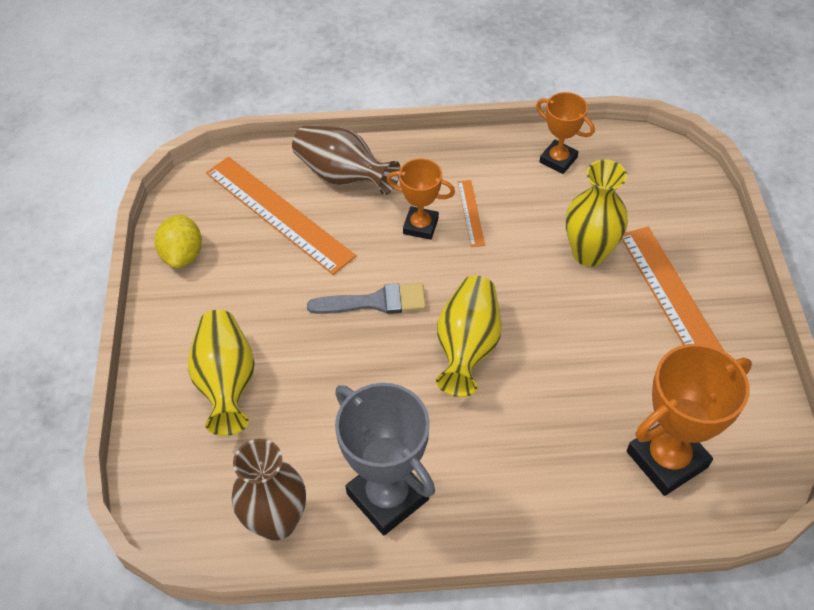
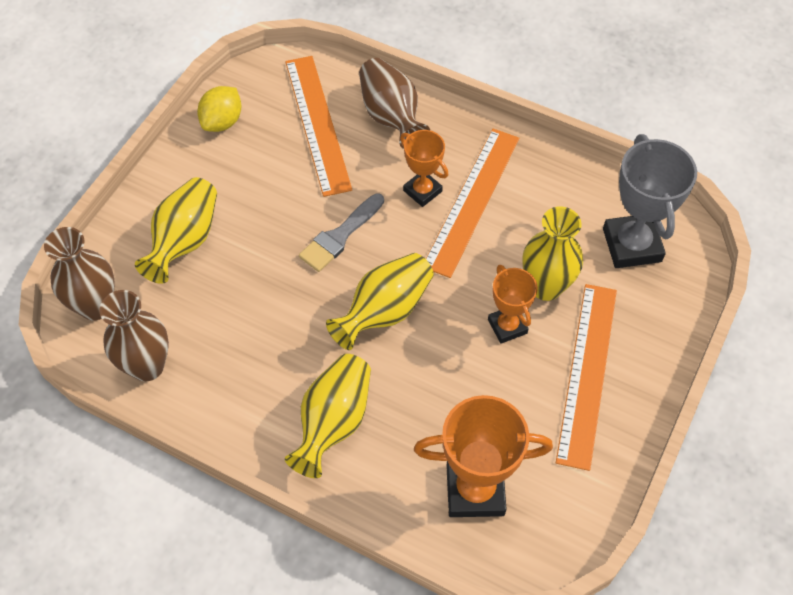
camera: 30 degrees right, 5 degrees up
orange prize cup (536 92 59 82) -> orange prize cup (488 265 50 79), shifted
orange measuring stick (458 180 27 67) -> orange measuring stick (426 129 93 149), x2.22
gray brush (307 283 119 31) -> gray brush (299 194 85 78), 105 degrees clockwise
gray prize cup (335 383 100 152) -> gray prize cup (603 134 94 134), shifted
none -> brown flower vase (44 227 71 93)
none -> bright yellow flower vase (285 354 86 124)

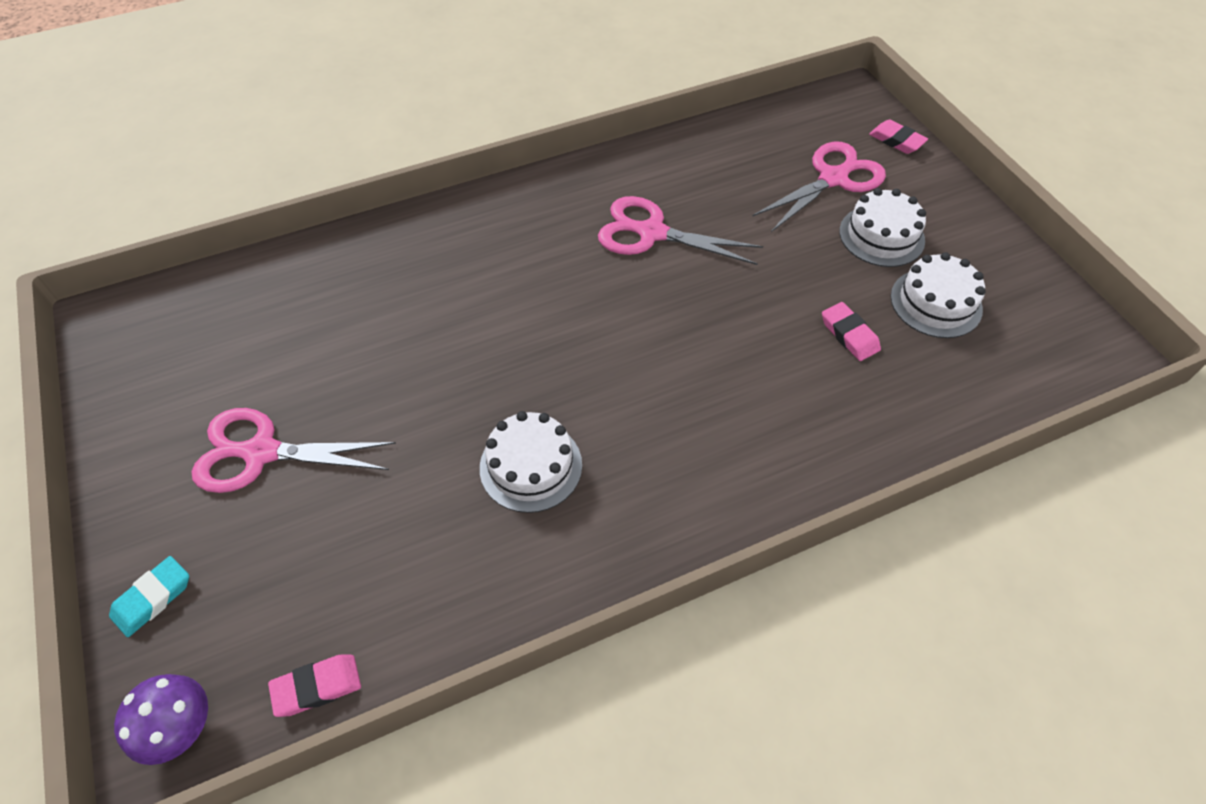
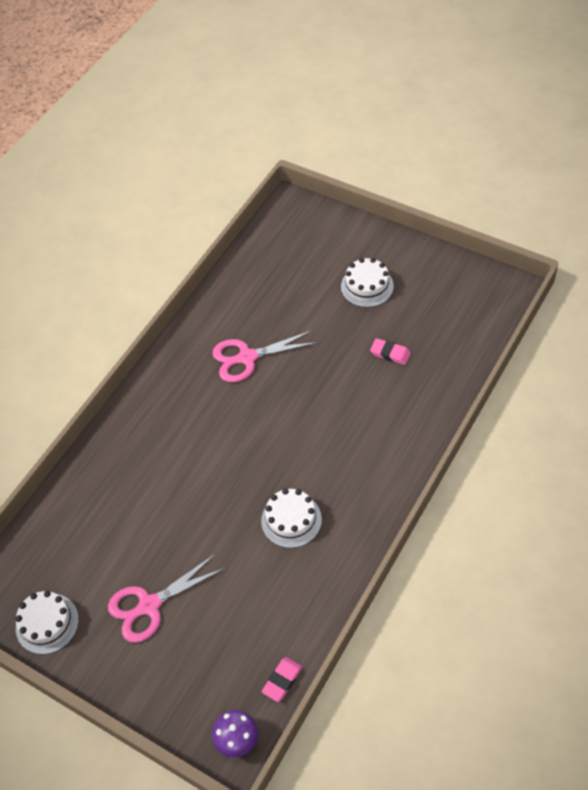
camera: 30 degrees left, 0 degrees up
pink eraser (869 120 59 34) -> none
pink scissors (752 142 134 90) -> none
snow-white layer cake (891 252 95 86) -> snow-white layer cake (15 591 64 63), shifted
turquoise eraser (109 556 80 81) -> none

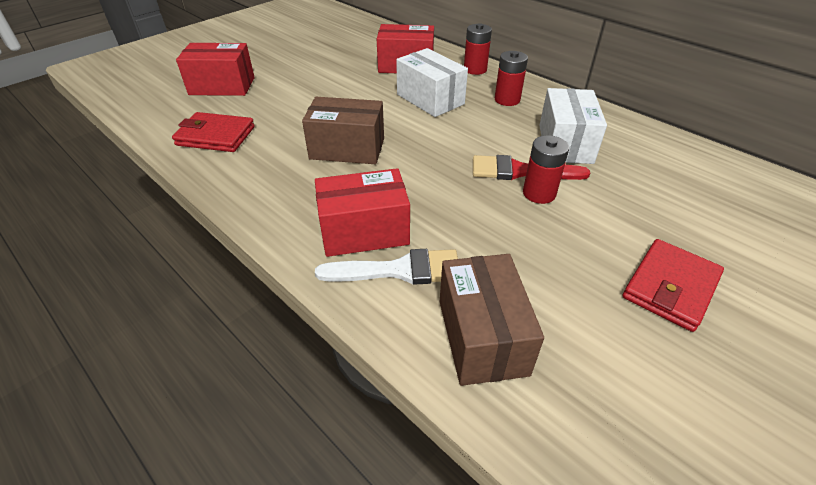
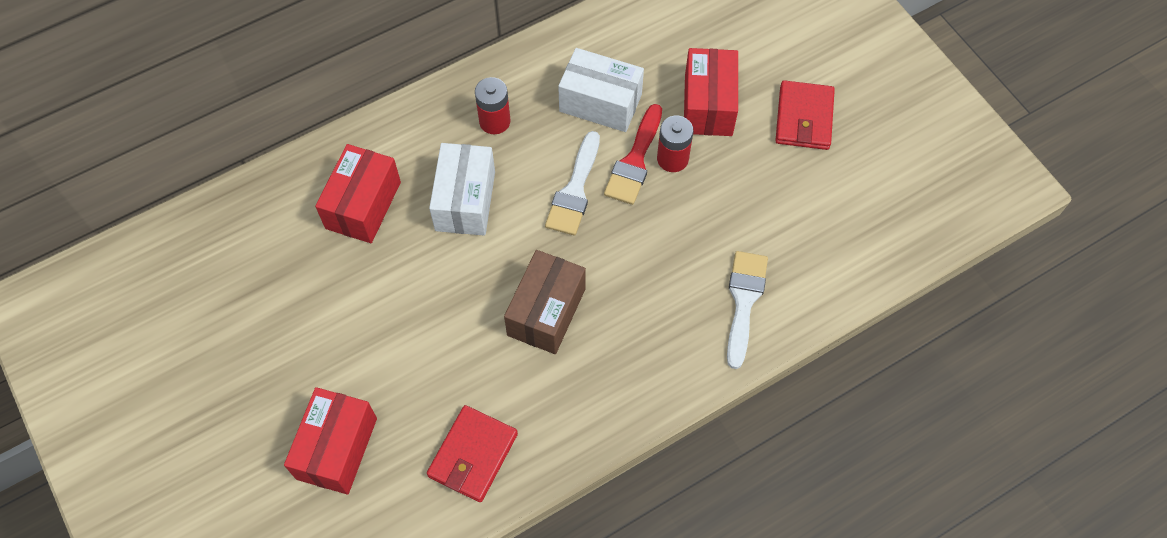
camera: 75 degrees left, 20 degrees up
scarlet power cell (464 23 28 52) -> none
snow-white package (396 48 72 69) -> snow-white package (429 143 66 93), 60 degrees counterclockwise
scarlet package (315 168 95 89) -> scarlet package (684 48 54 88), shifted
scarlet billfold (623 239 101 93) -> scarlet billfold (775 80 60 70), 45 degrees clockwise
brown package (440 254 104 132) -> none
none -> snow-white brush (545 131 55 104)

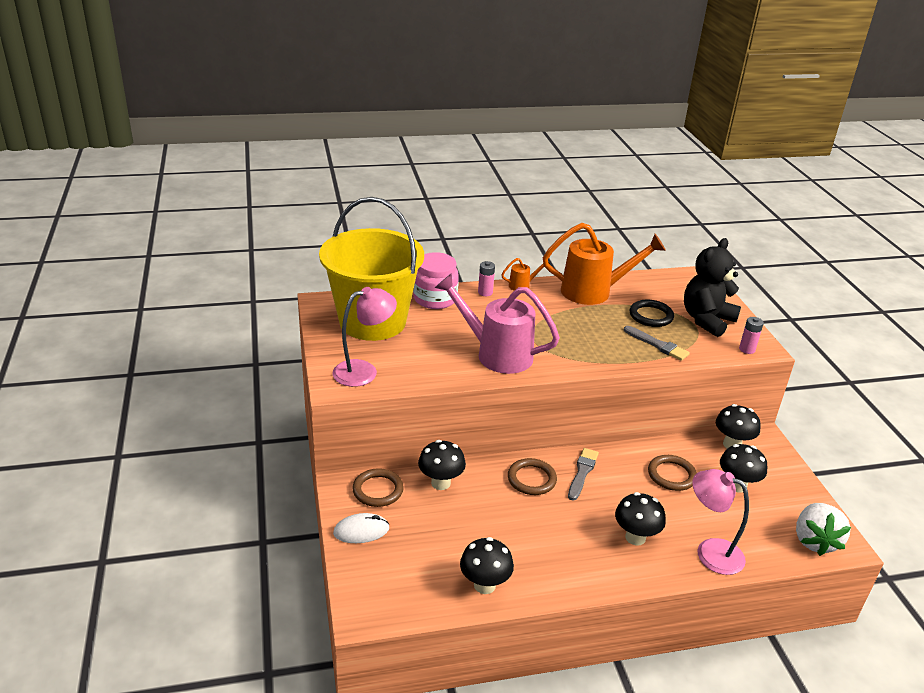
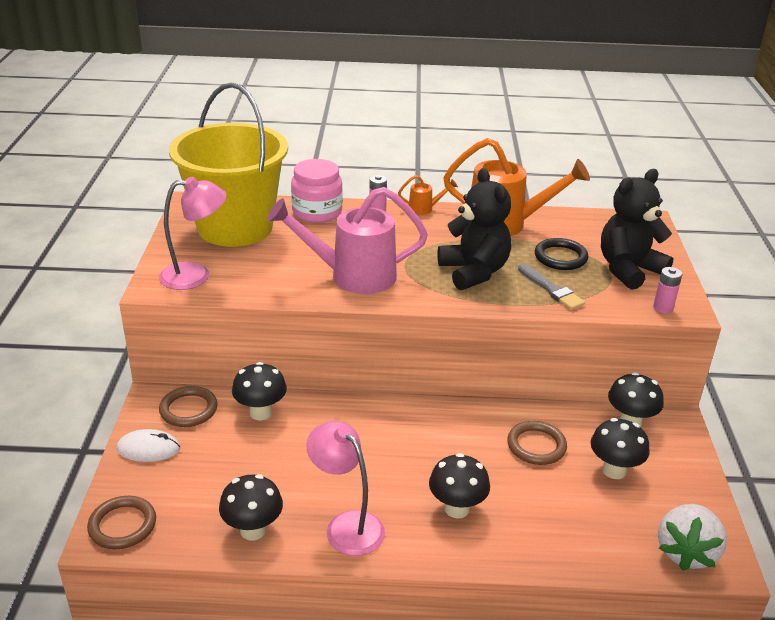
camera: 15 degrees right, 0 degrees up
pink watering pot (435 273 125 101) -> pink watering pot (267 187 161 107), 45 degrees counterclockwise
gray brush (568 448 31 52) -> none
brown ring (508 458 49 37) -> brown ring (87 496 69 53), shifted
pink reading lamp (692 469 57 106) -> pink reading lamp (306 421 79 135), shifted
none -> jet-black teddy (438 168 73 122)

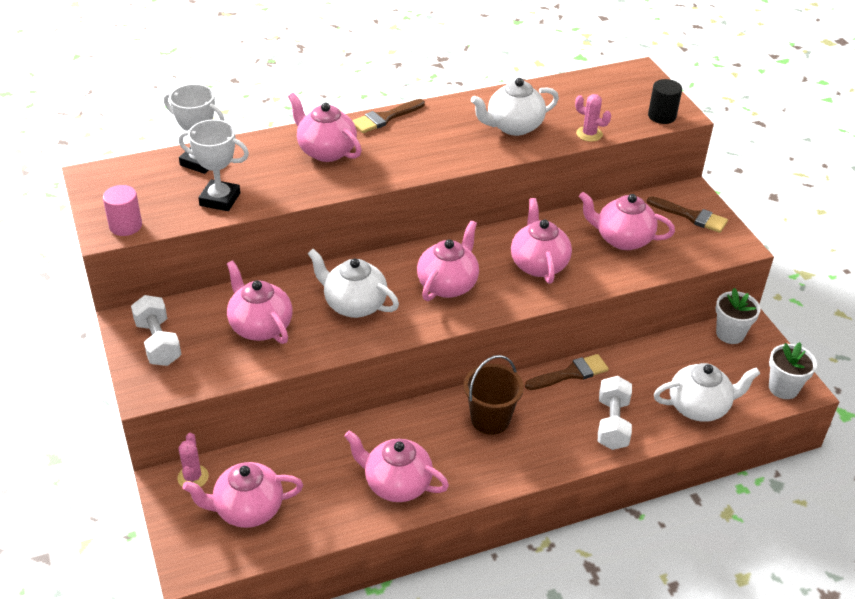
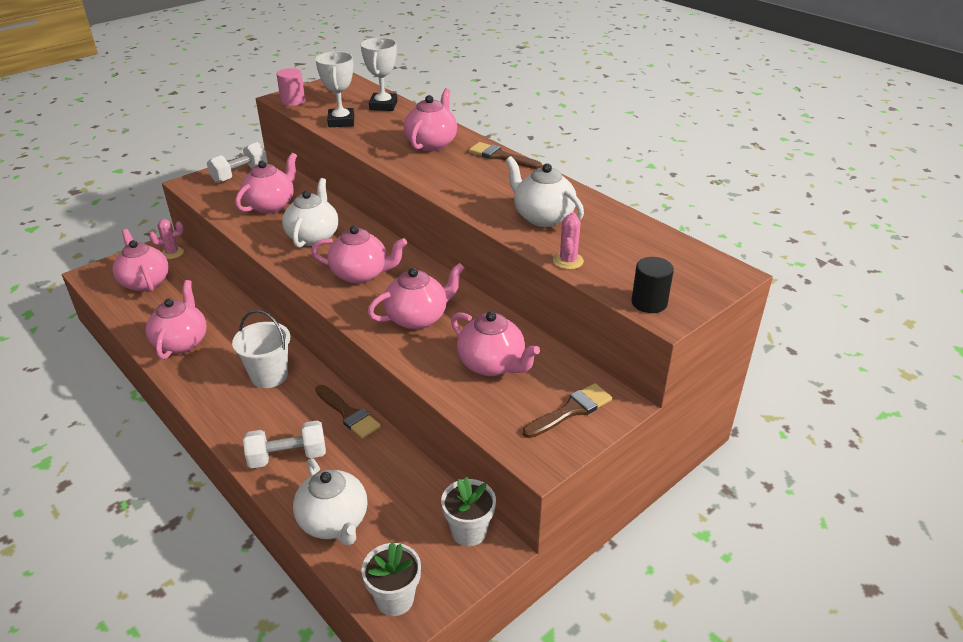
camera: 70 degrees right, 5 degrees down
pink teapot (579 192 96 58) -> pink teapot (451 311 89 65), 135 degrees clockwise
brown brush (647 196 81 37) -> brown brush (523 383 89 55), 135 degrees counterclockwise
brown pail (464 355 60 80) -> snow-white pail (232 310 58 78)

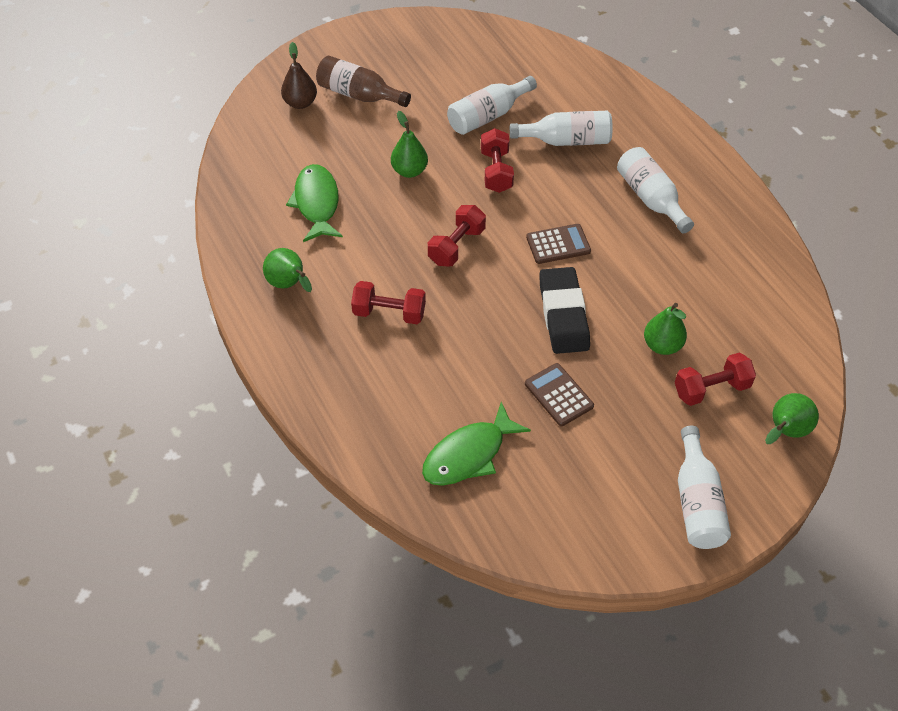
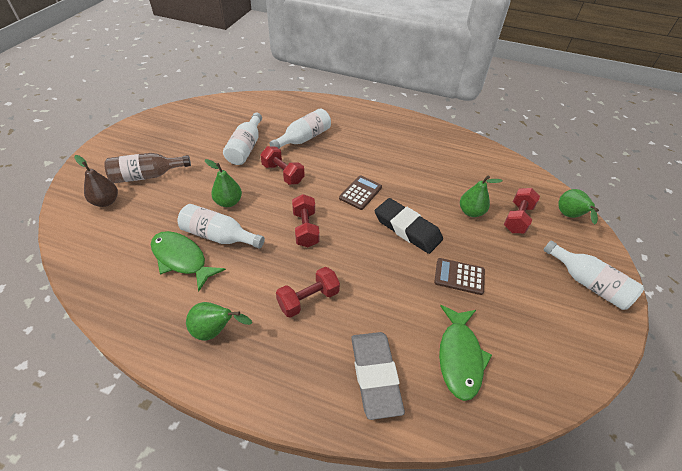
camera: 45 degrees left, 5 degrees down
snow-white drink bottle (617 147 77 86) -> snow-white drink bottle (178 204 87 45), shifted
none -> gray eraser (351 332 54 88)

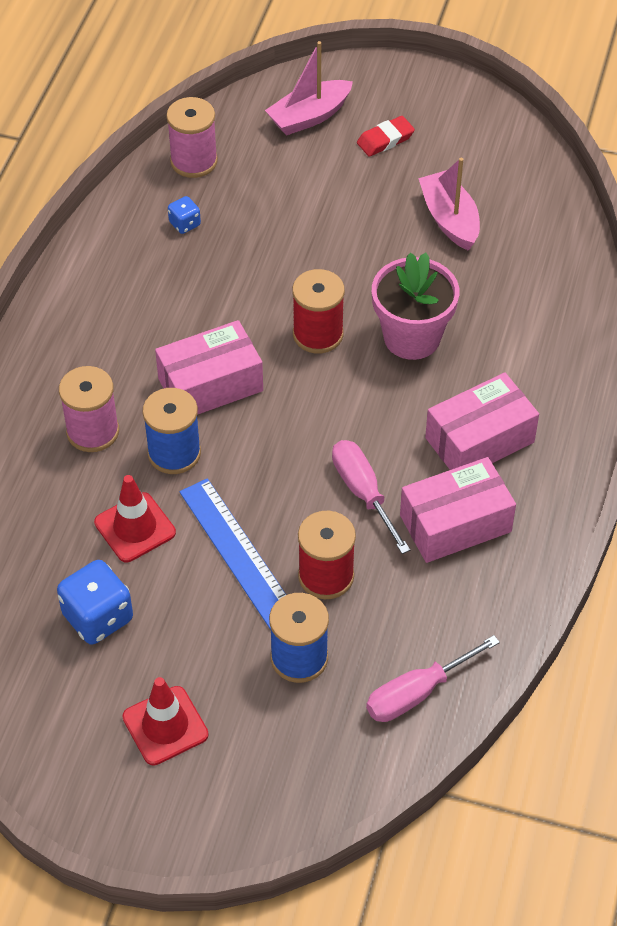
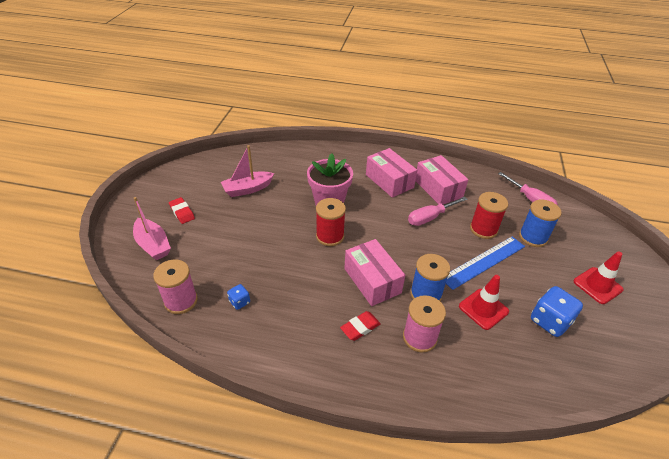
camera: 95 degrees left, 10 degrees down
none -> scarlet eraser (340 311 41 30)

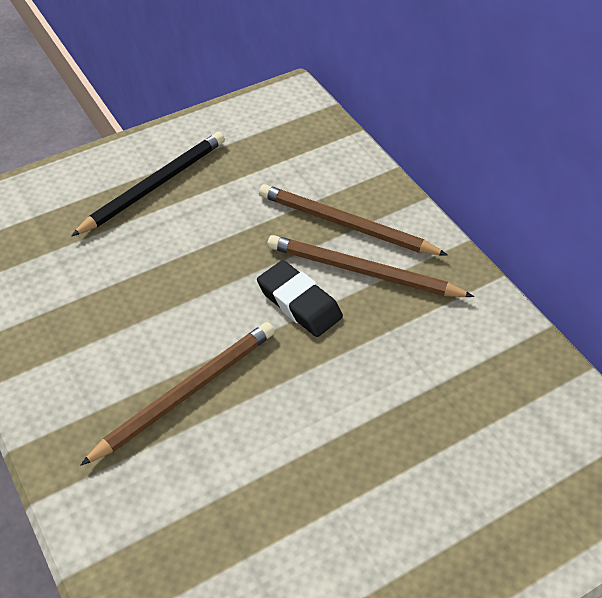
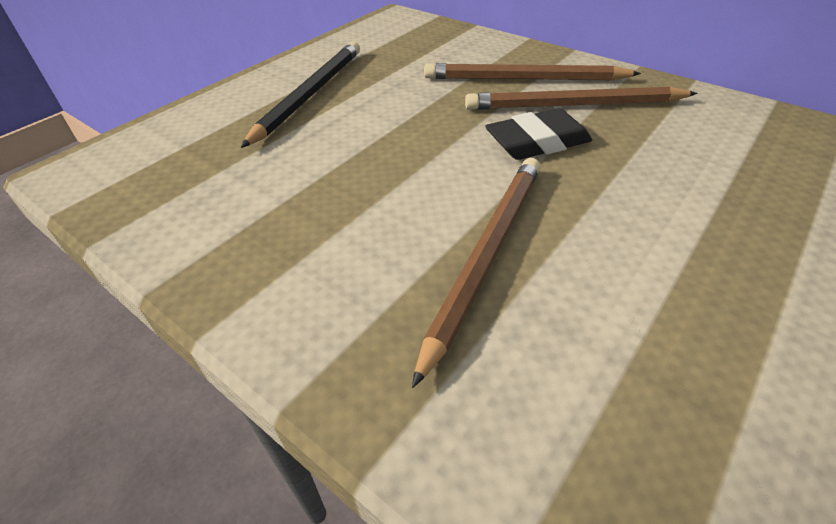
camera: 20 degrees left, 5 degrees down
jet-black eraser (257 260 86 77) -> jet-black eraser (485 108 107 52), 45 degrees counterclockwise

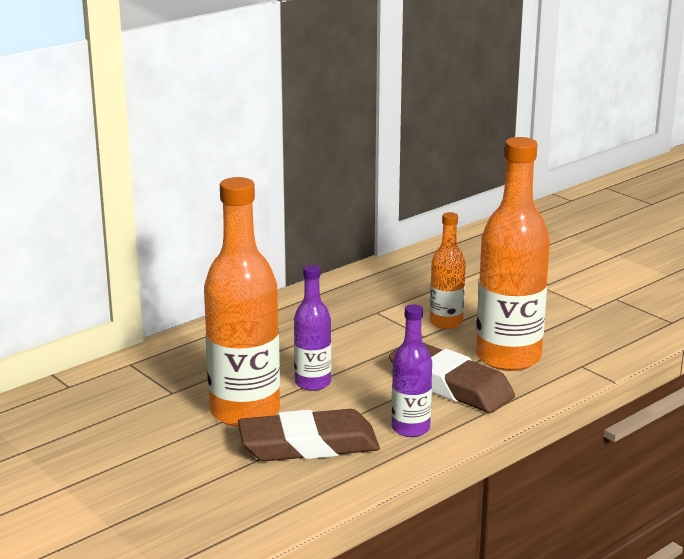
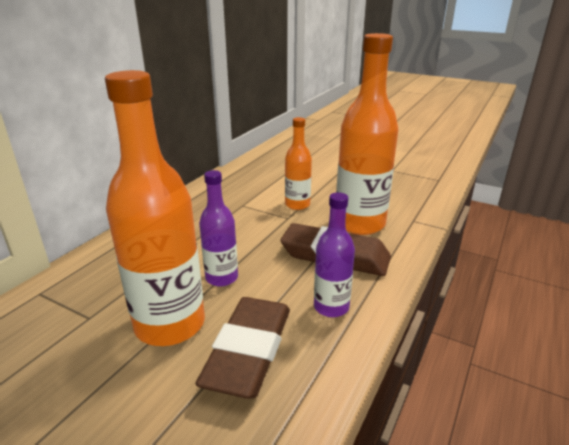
camera: 20 degrees left, 5 degrees up
brown eraser (238 409 142 52) -> brown eraser (196 297 94 101), 45 degrees counterclockwise

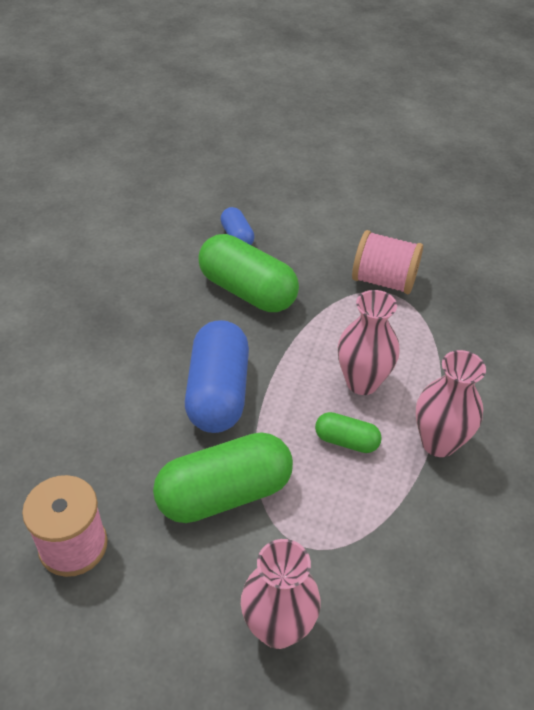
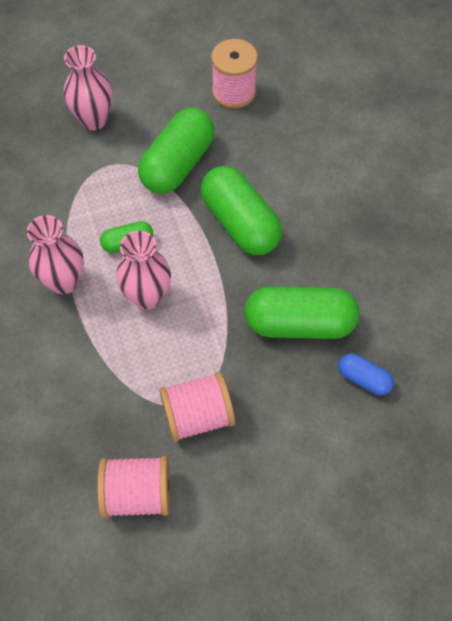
camera: 145 degrees right, 15 degrees up
blue capsule (185 320 64 113) -> green capsule (201 166 81 89)
none -> pink spool (97 456 73 62)

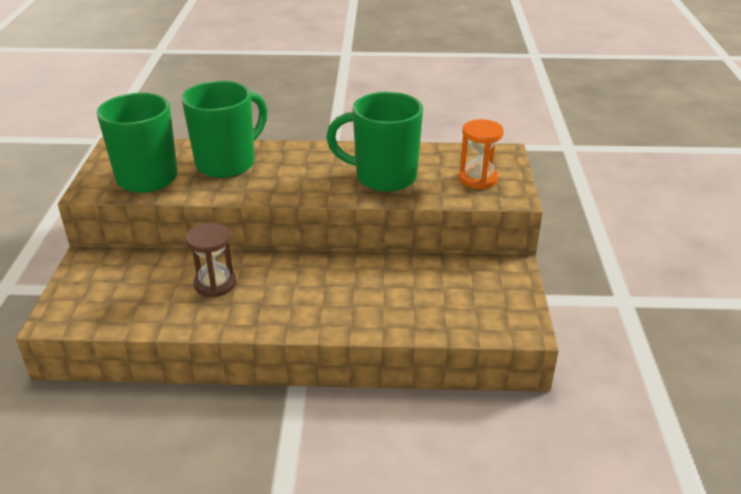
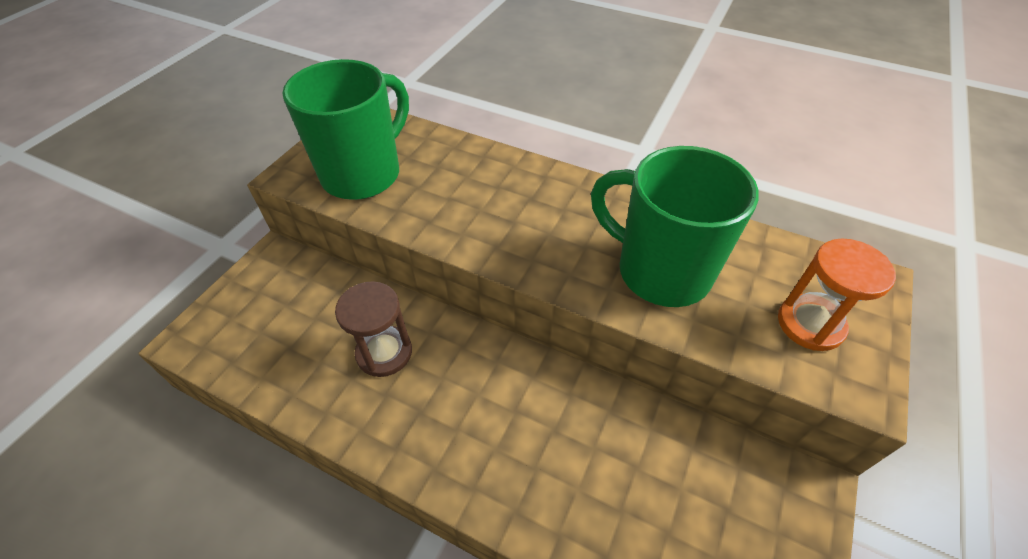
camera: 25 degrees right, 15 degrees up
green coffee mug (181 81 86 97) -> none

